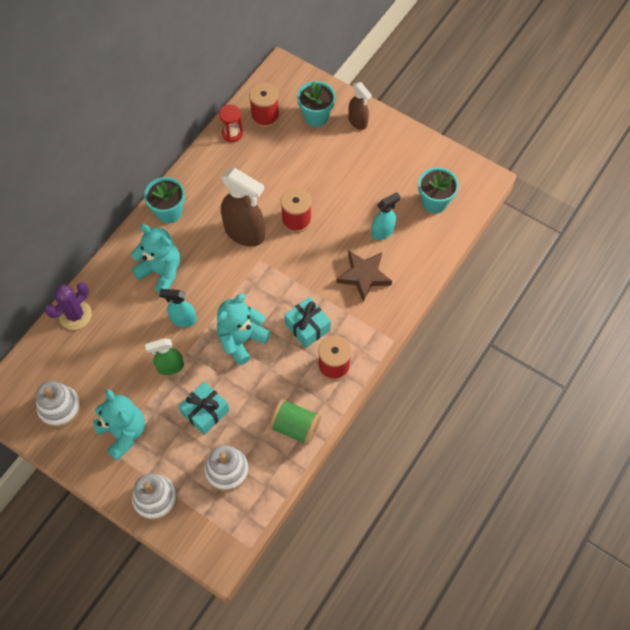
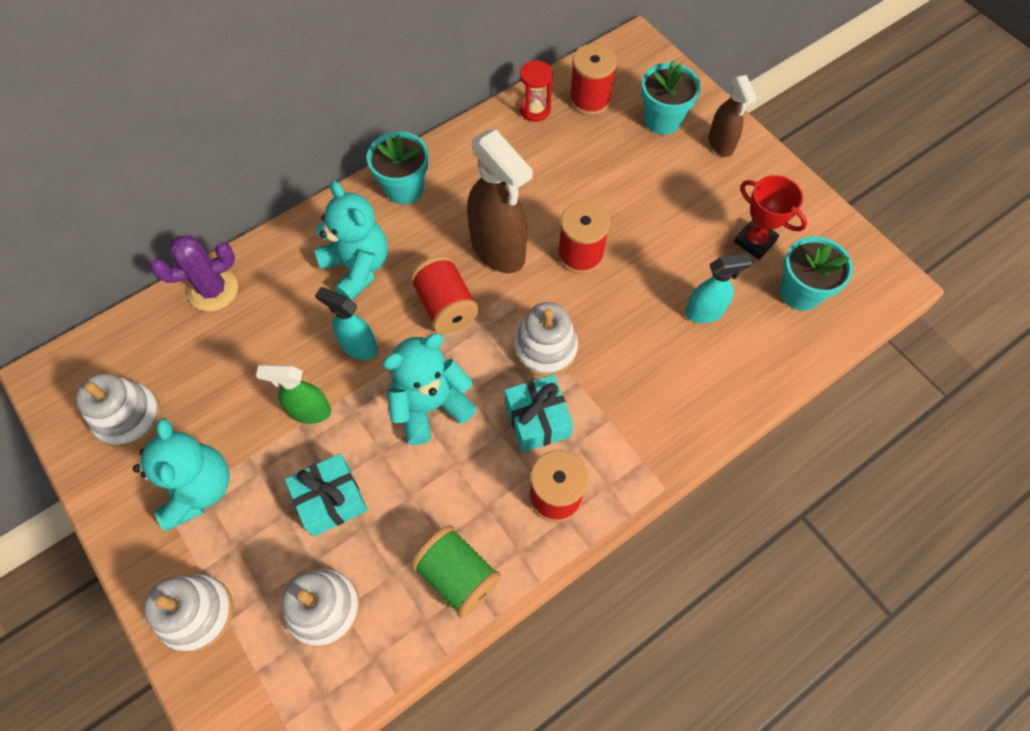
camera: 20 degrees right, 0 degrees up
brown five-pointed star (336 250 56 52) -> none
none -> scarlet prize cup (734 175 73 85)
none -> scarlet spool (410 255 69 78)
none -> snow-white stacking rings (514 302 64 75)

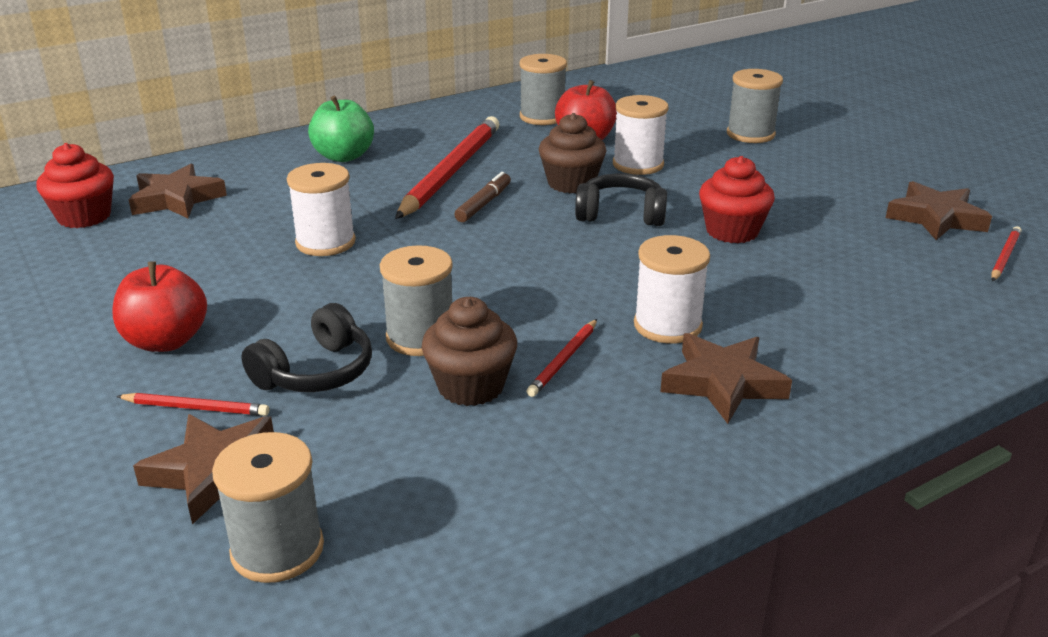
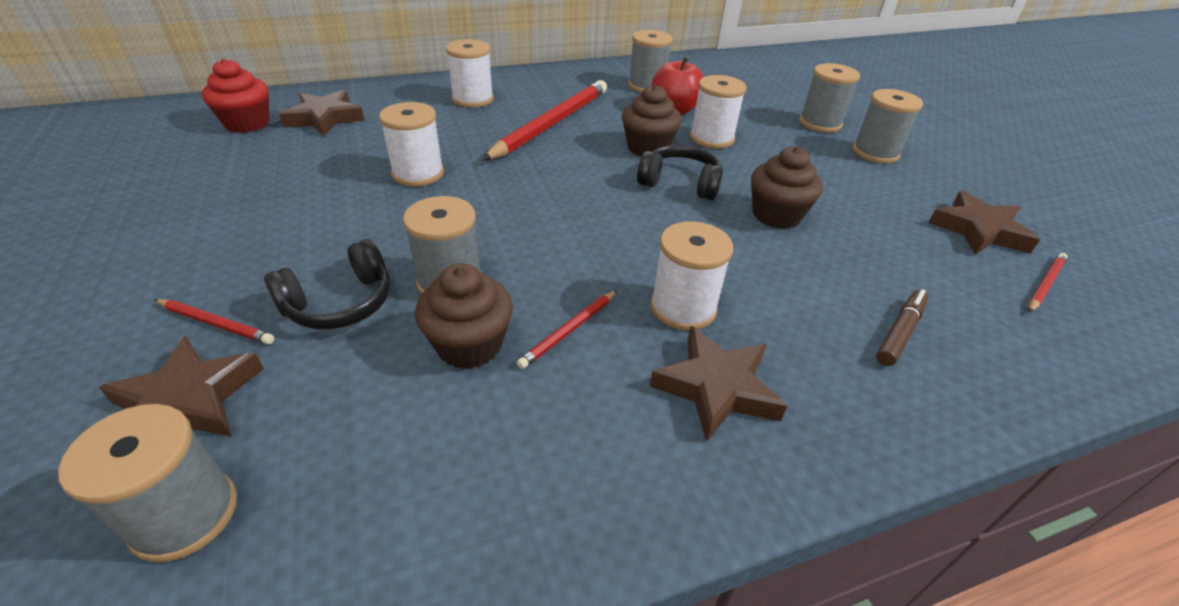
camera: 10 degrees right, 10 degrees up
green apple fruit (308 96 66 66) -> snow-white spool (446 39 48 69)
scarlet cupcake (699 156 76 87) -> brown cupcake (751 146 72 83)
brown marker pen (454 172 57 50) -> brown marker pen (876 289 52 77), shifted
scarlet apple fruit (112 261 95 91) -> none
none -> gray spool (852 89 71 75)

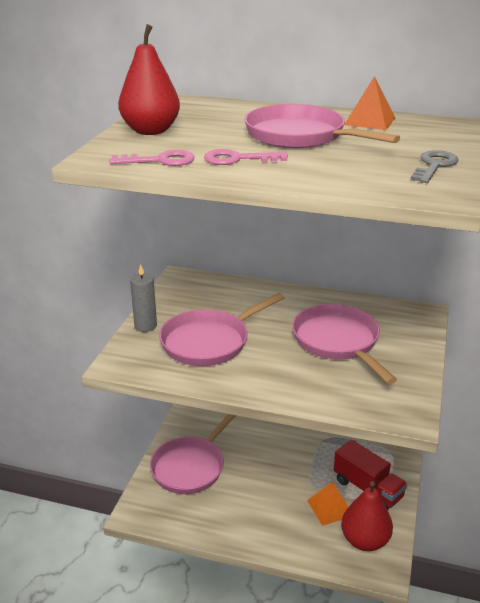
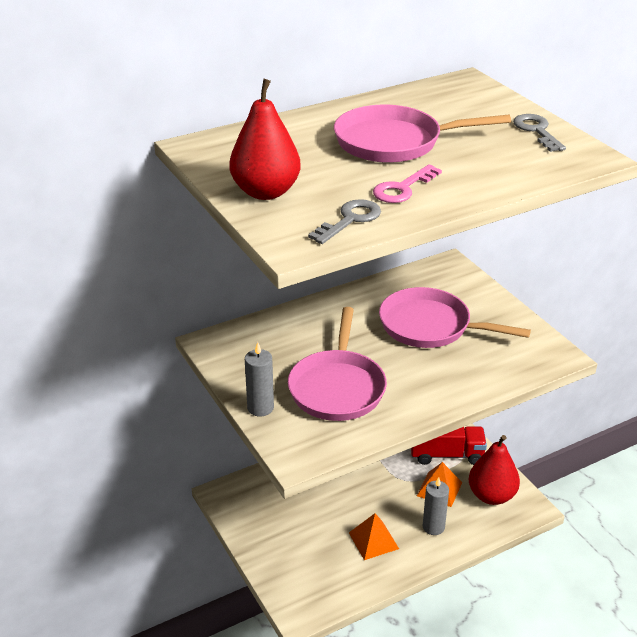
camera: 45 degrees left, 5 degrees up
orange pyramid (344 76 51 54) -> orange pyramid (349 513 50 47), shifted
pink latchkey (110 150 85 16) -> gray latchkey (308 199 73 45)
pink pan (150 414 86 80) -> none
none -> gray pillar candle (423 477 26 58)

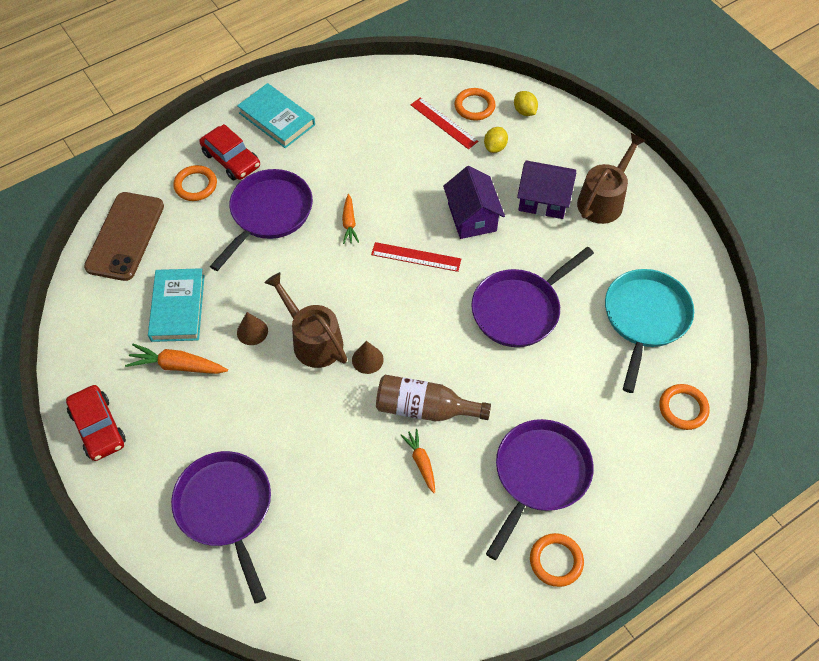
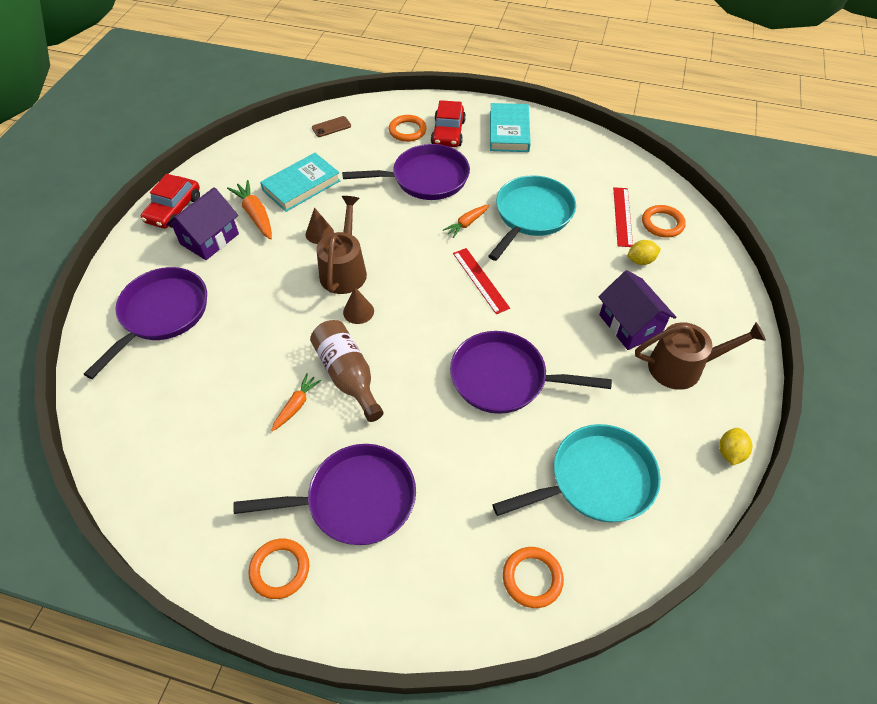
camera: 50 degrees right, 5 degrees down
bright yellow lemon (514 91 24 25) -> bright yellow lemon (719 428 33 37), shifted
royal purple cottage (443 166 62 73) -> royal purple cottage (166 187 73 73), shifted
brown phone (84 192 80 89) -> brown phone (312 116 39 21), x0.43
none -> turquoise pan (488 175 88 86)

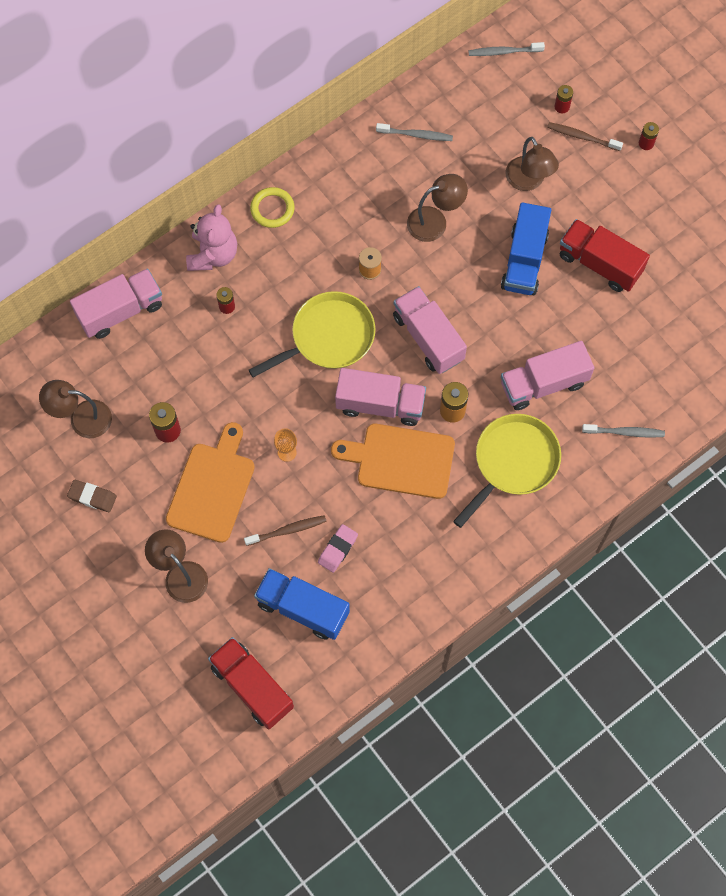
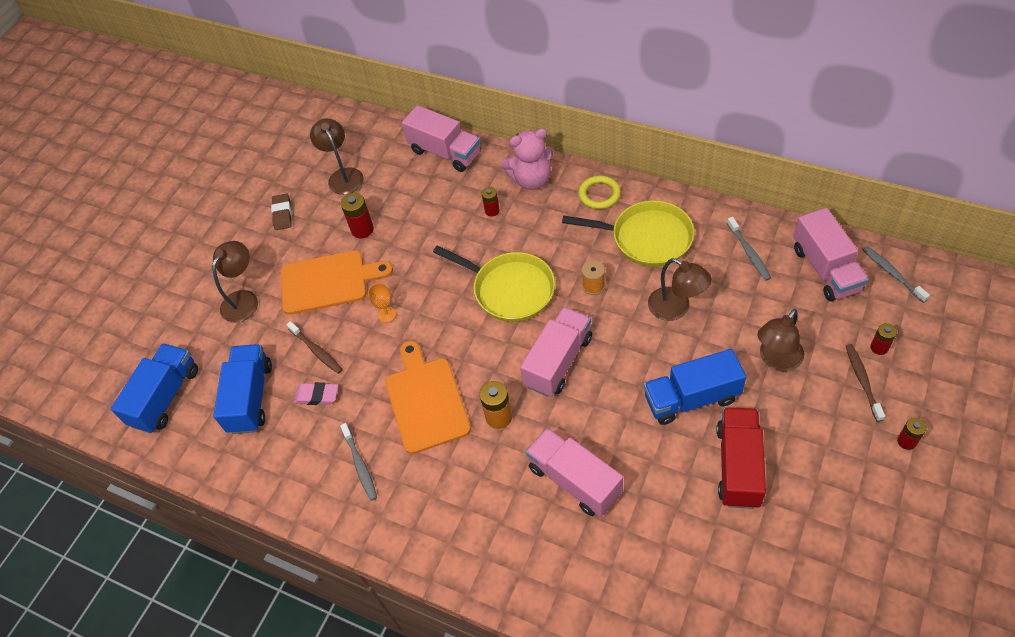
camera: 70 degrees right, 15 degrees down
pink lorry (335 368 91 58) -> pink lorry (793 208 76 93), shifted
bright yellow pan (453 414 108 114) -> bright yellow pan (562 200 132 67), shifted
gray tooth brush (582 424 83 14) -> gray tooth brush (340 423 37 78), shifted
scarlet lorry (208 637 86 93) -> blue lorry (111 343 87 90)

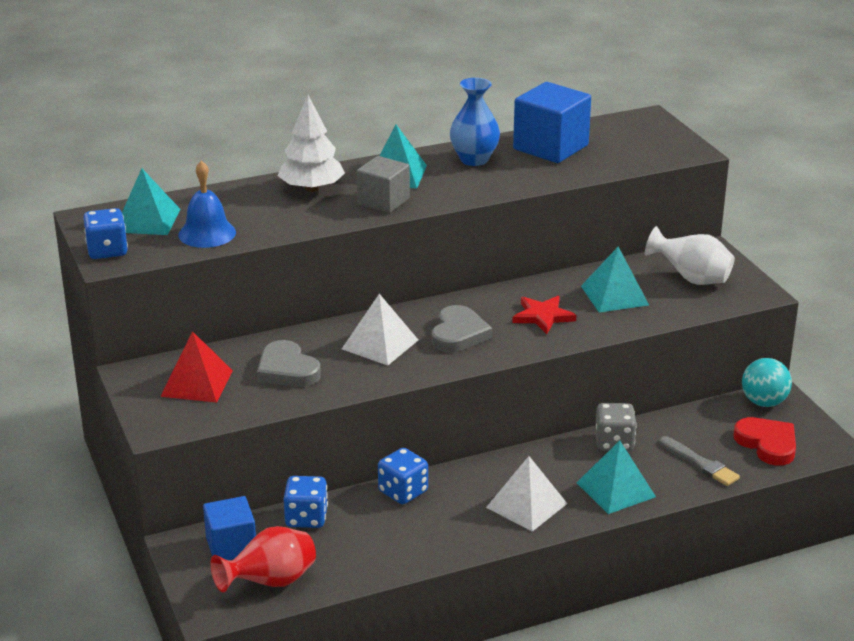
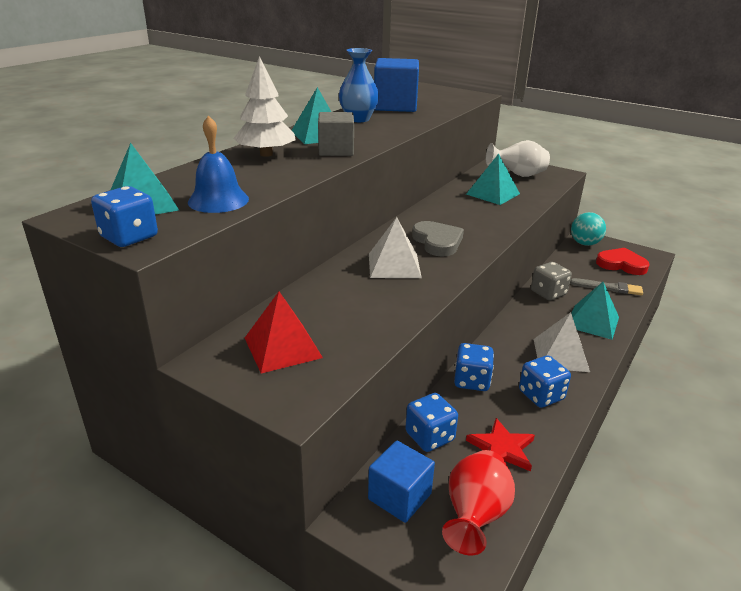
camera: 35 degrees left, 0 degrees up
scarlet five-pointed star (512 296 64 38) -> scarlet five-pointed star (466 418 69 53), shifted
gray heart (257 340 64 47) -> none
none -> blue die (519 355 52 53)

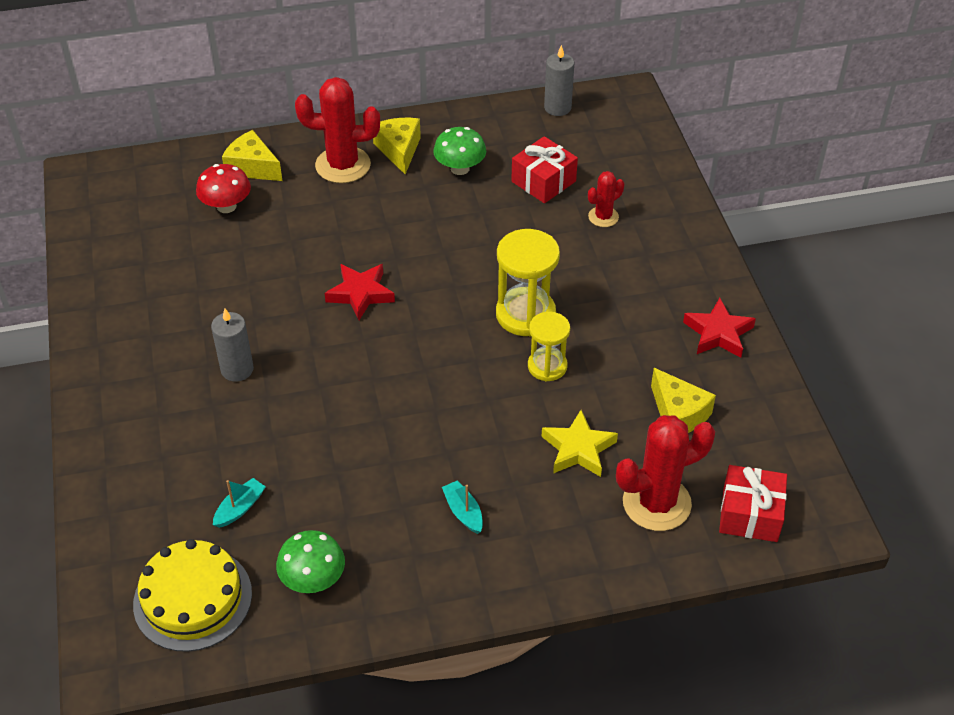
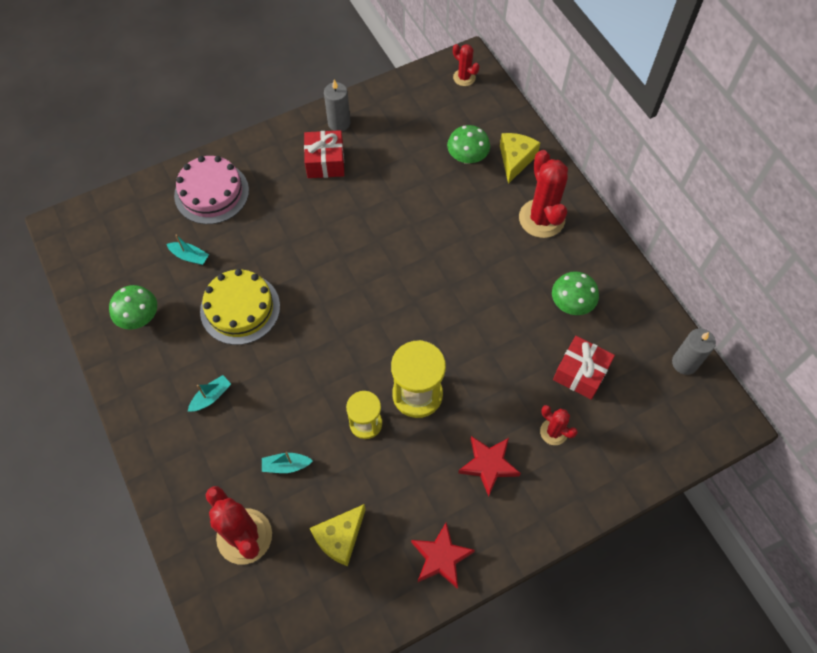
camera: 75 degrees right, 15 degrees up
bright yellow cheese (373 118 48 56) -> none
scarlet fungus (196 164 55 49) -> green fungus (447 125 43 39)
scarlet five-pointed star (325 264 70 56) -> scarlet five-pointed star (458 436 63 61), shifted
gray pillar candle (211 308 43 74) -> gray pillar candle (324 80 26 51), shifted
bright yellow five-pointed star (541 410 77 67) -> turquoise toy boat (262 452 51 21)
scarlet present (719 465 68 77) -> scarlet present (304 130 40 48), shifted
bright yellow layer cake (133 539 119 113) -> bright yellow layer cake (200 269 80 76), shifted
none -> scarlet cactus (453 44 27 42)
none -> pink layer cake (174 156 75 68)

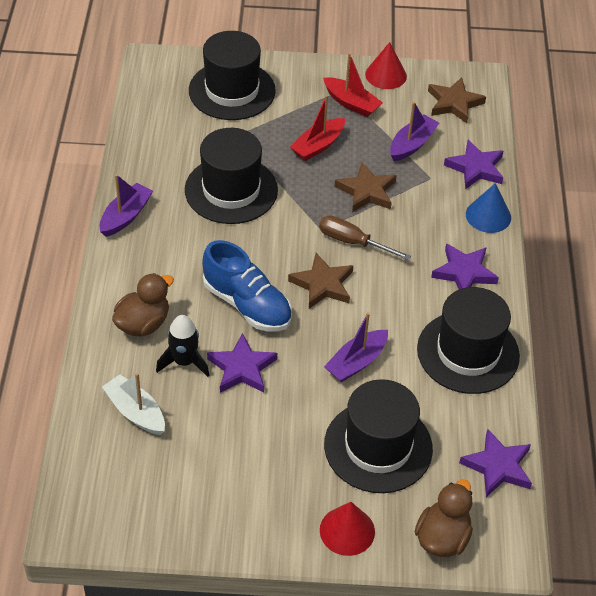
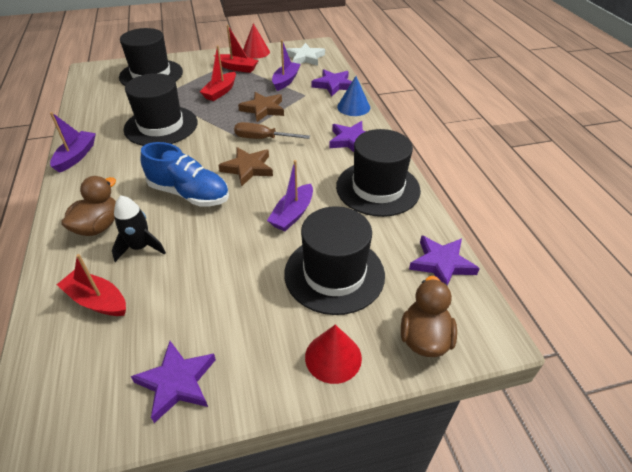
camera: 15 degrees left, 5 degrees down
brown five-pointed star (428 77 58 46) -> snow-white five-pointed star (286 43 39 23)
royal purple five-pointed star (207 333 70 60) -> royal purple five-pointed star (131 341 85 82), shifted
snow-white toy boat (102 373 63 62) -> scarlet toy boat (57 254 69 62)

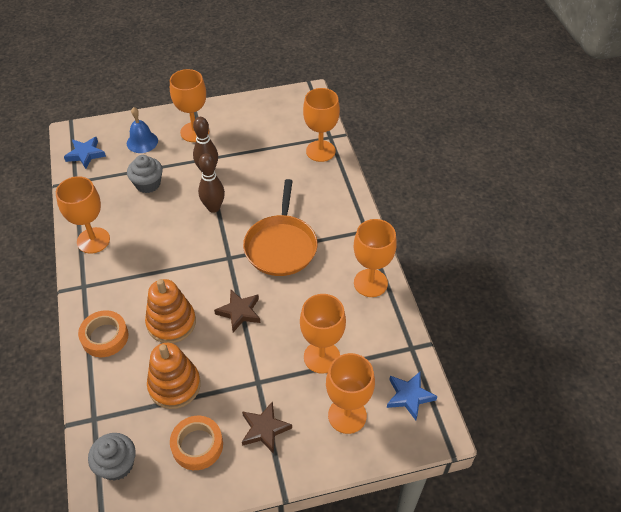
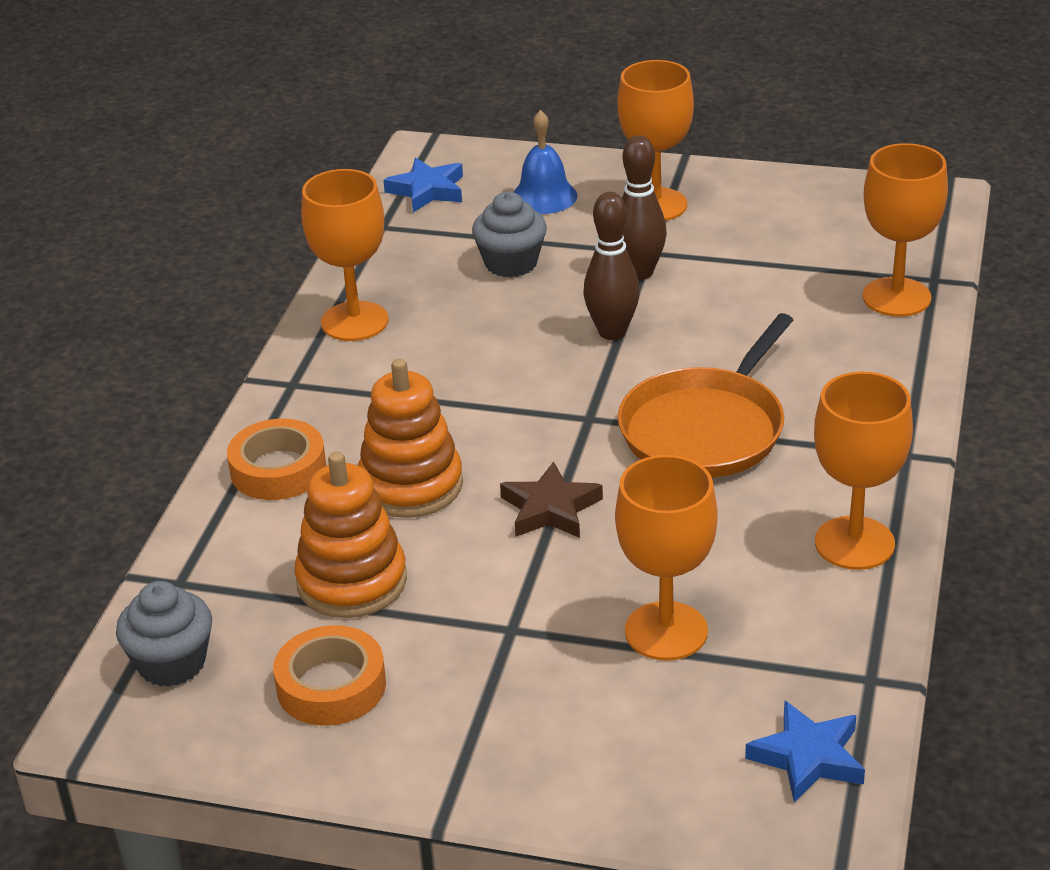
camera: 30 degrees right, 15 degrees down
orange chalice (326 353 49 81) -> none
brown five-pointed star (242 401 50 53) -> none

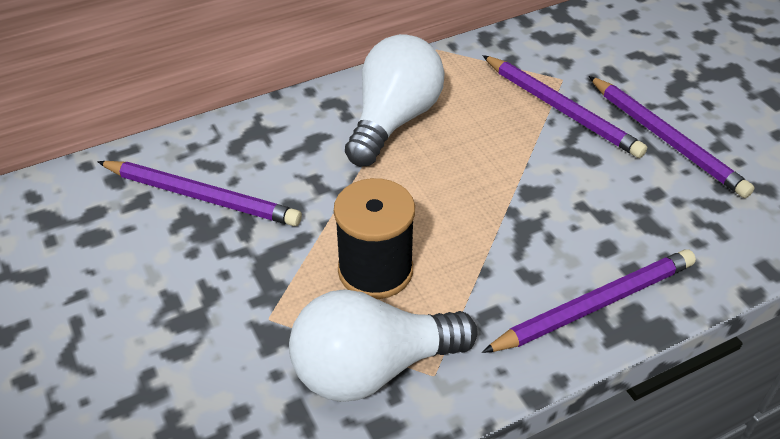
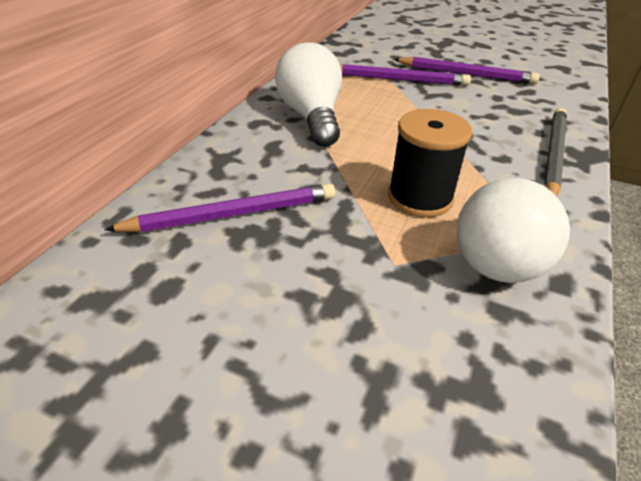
camera: 40 degrees left, 5 degrees down
royal purple lead pencil (482 249 214 104) -> gray lead pencil (544 108 23 89)

